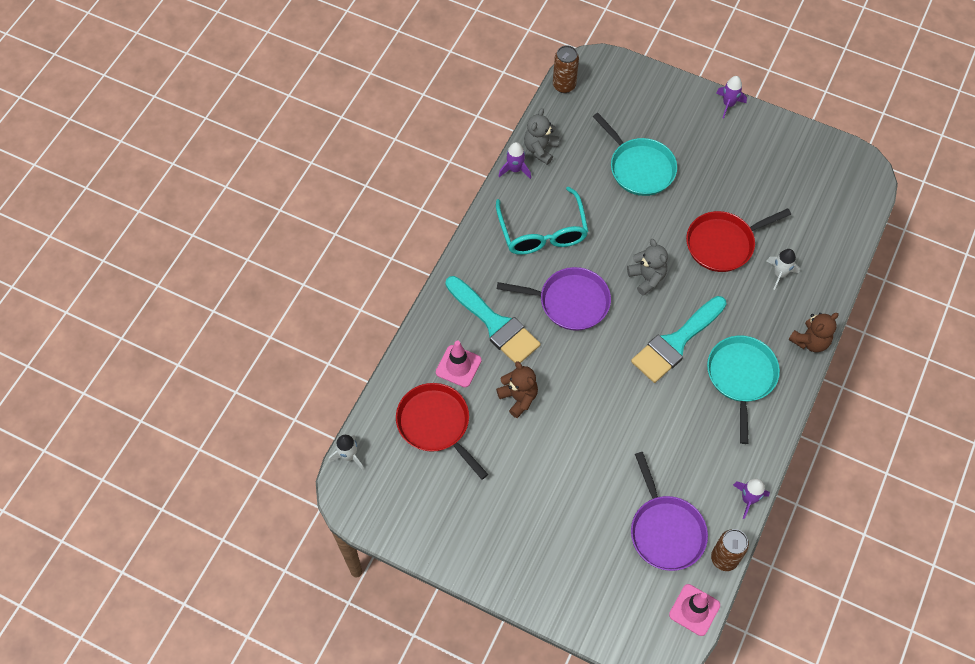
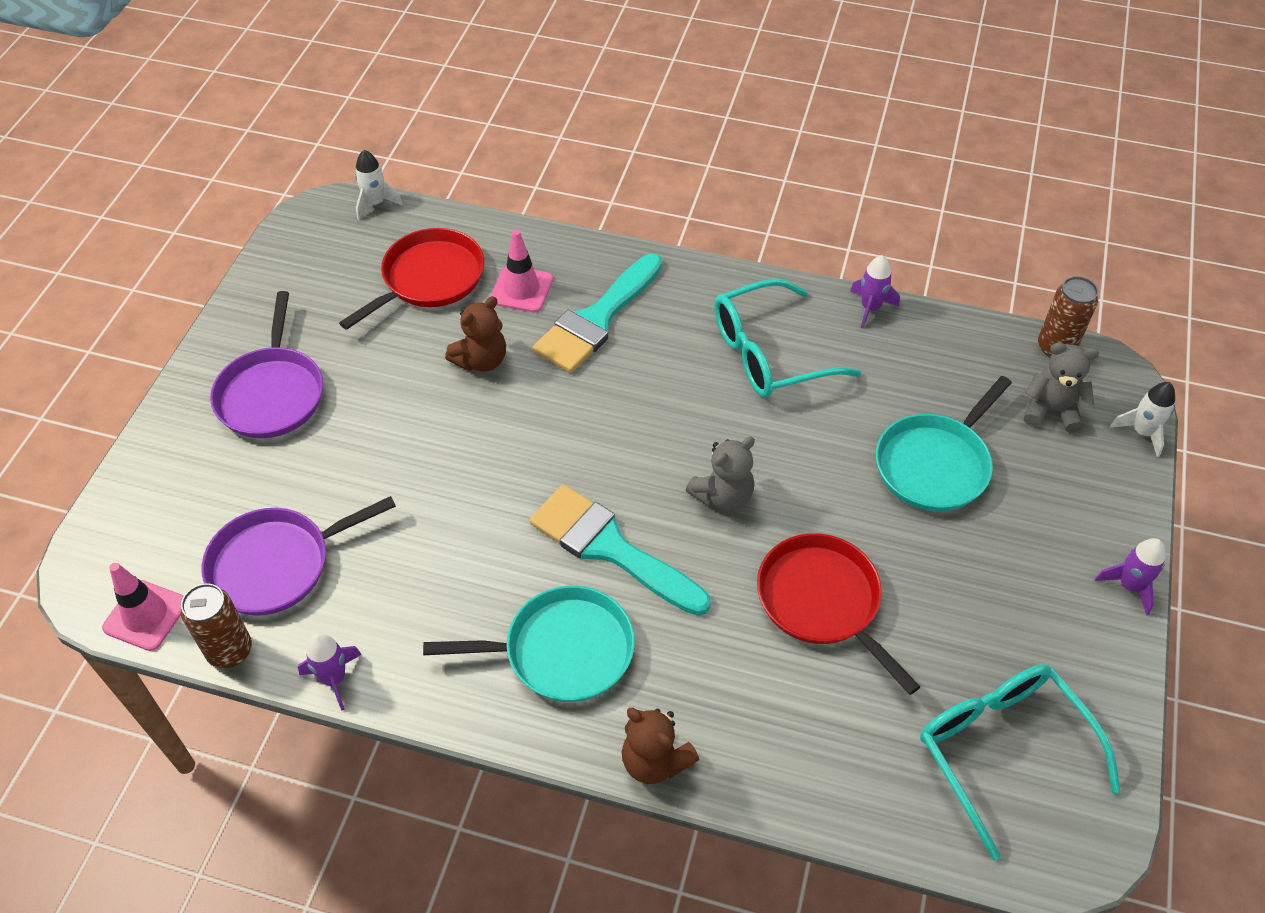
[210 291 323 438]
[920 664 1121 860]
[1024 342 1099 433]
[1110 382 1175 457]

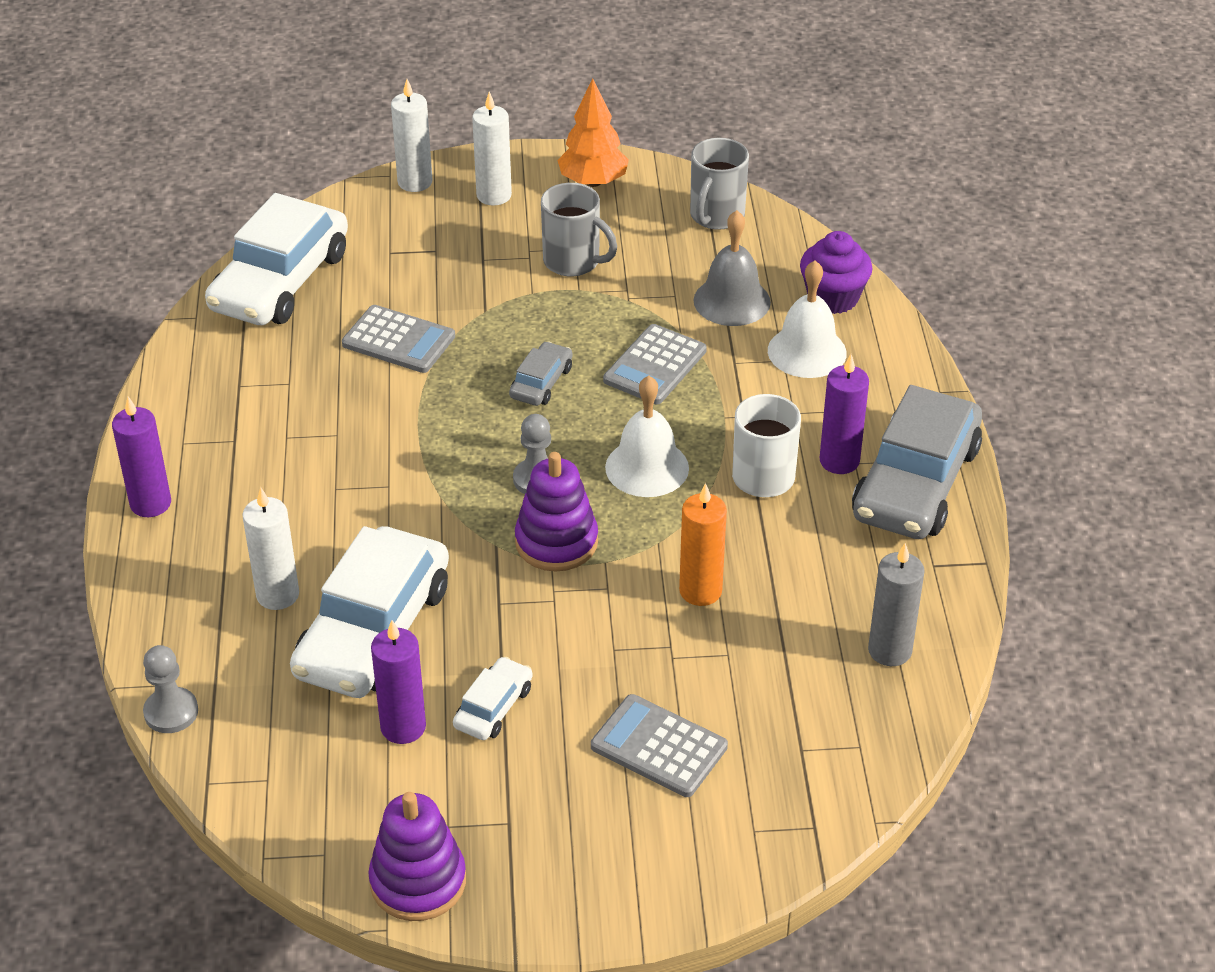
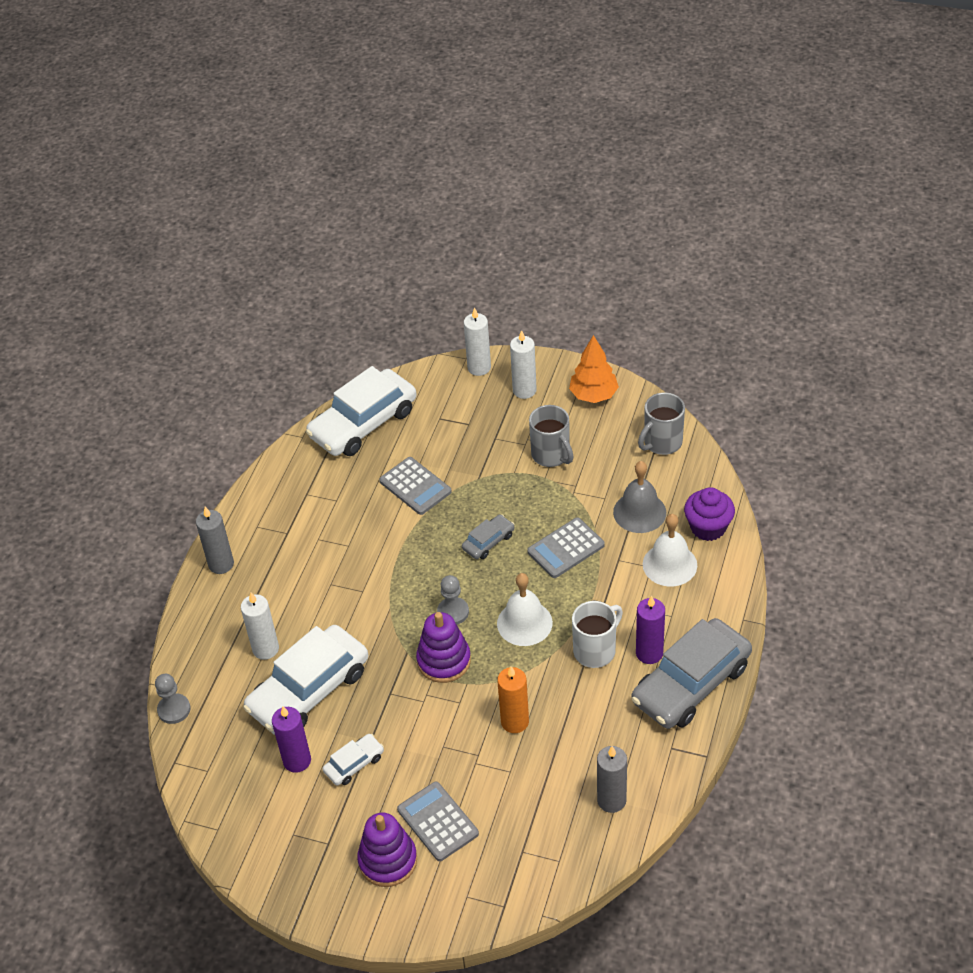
[196 507 234 574]
[357 813 417 887]

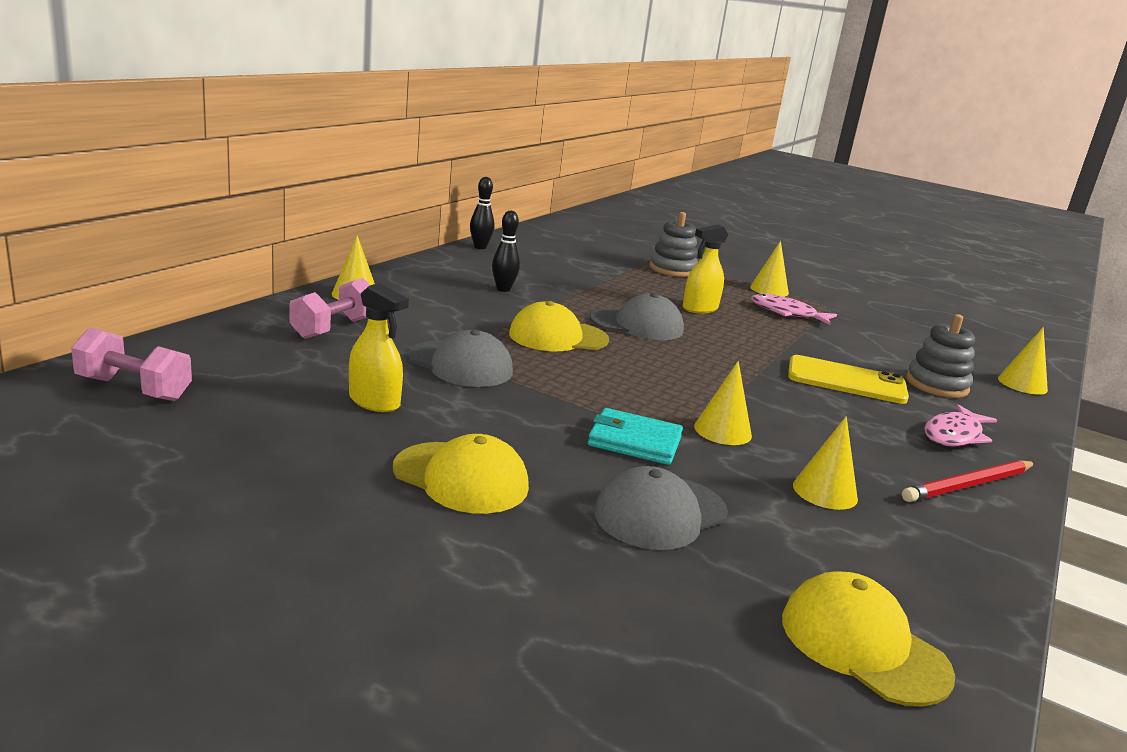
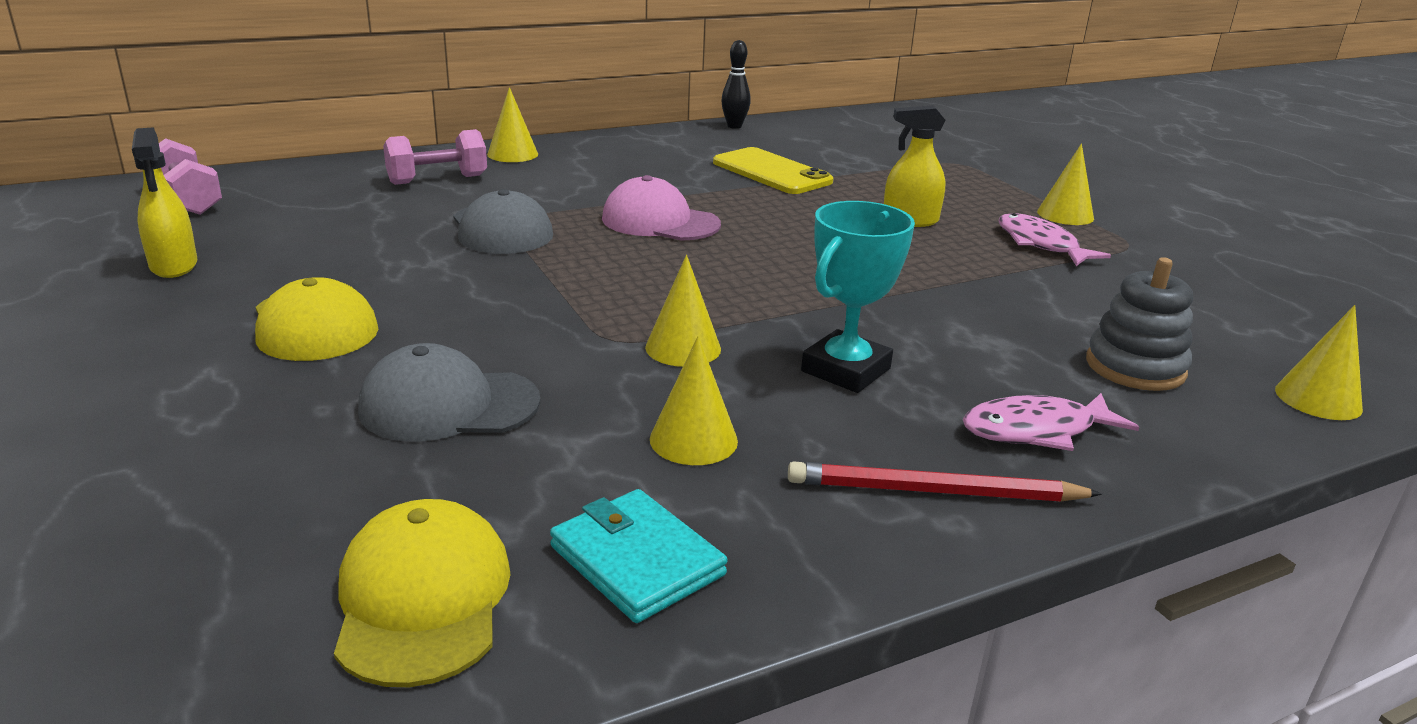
[132 127 198 278]
[550 489 727 623]
[602 175 721 241]
[713 147 833 194]
[801 201 915 393]
[492 210 520 292] (first image)
[590 293 684 340] (first image)
[649 212 698 277] (first image)

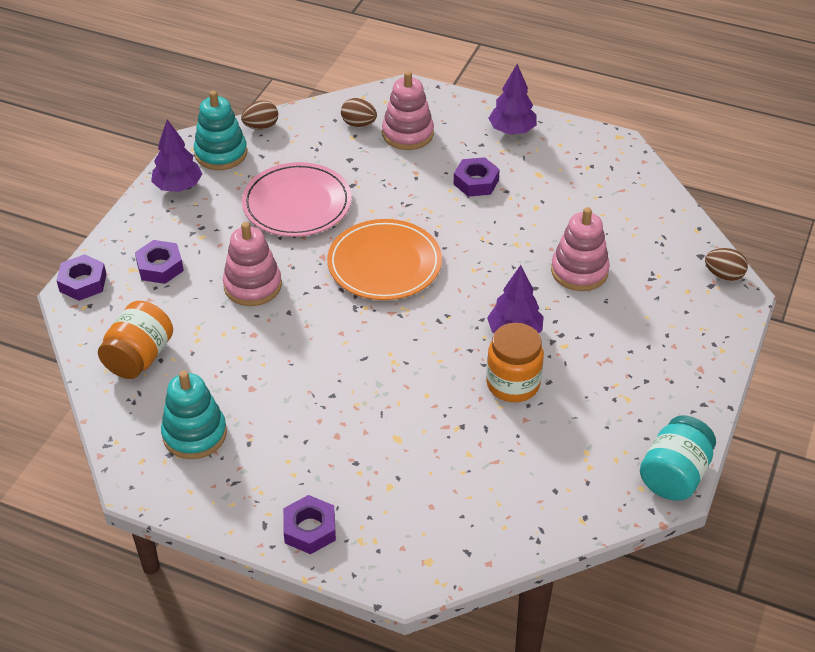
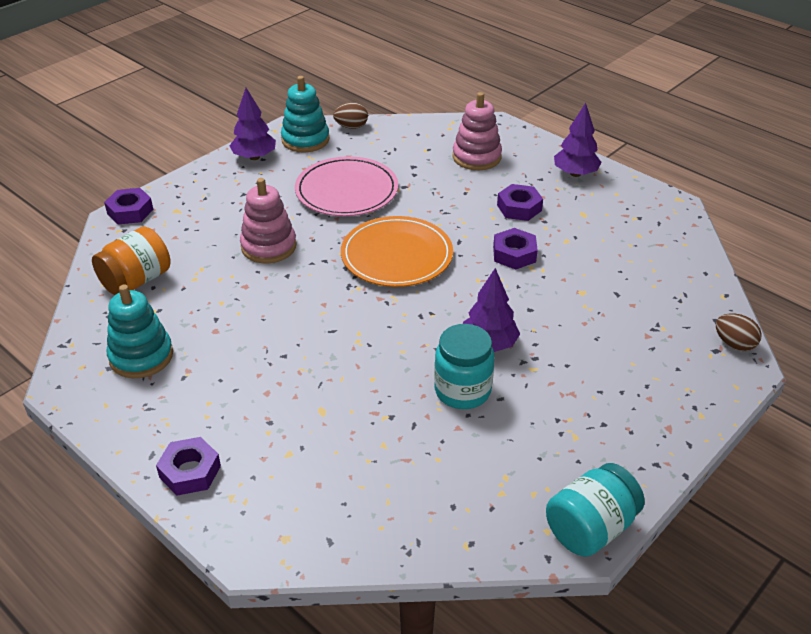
[434 324 495 409]
[493 228 538 269]
[341 98 377 127] (first image)
[551 207 610 291] (first image)

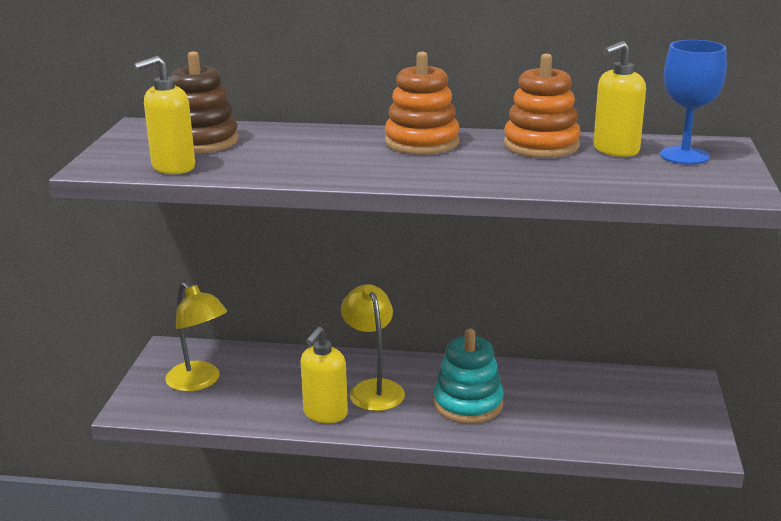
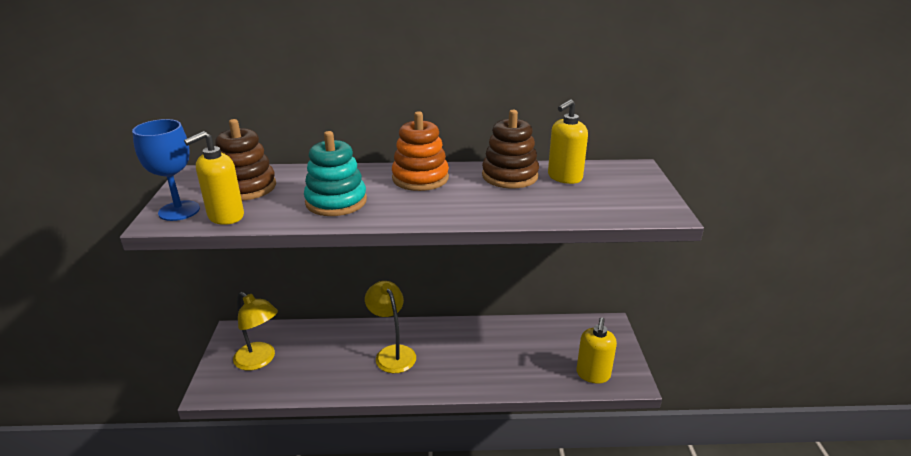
[132 119 200 221]
[304 131 367 216]
[482 110 539 189]
[576 318 617 383]

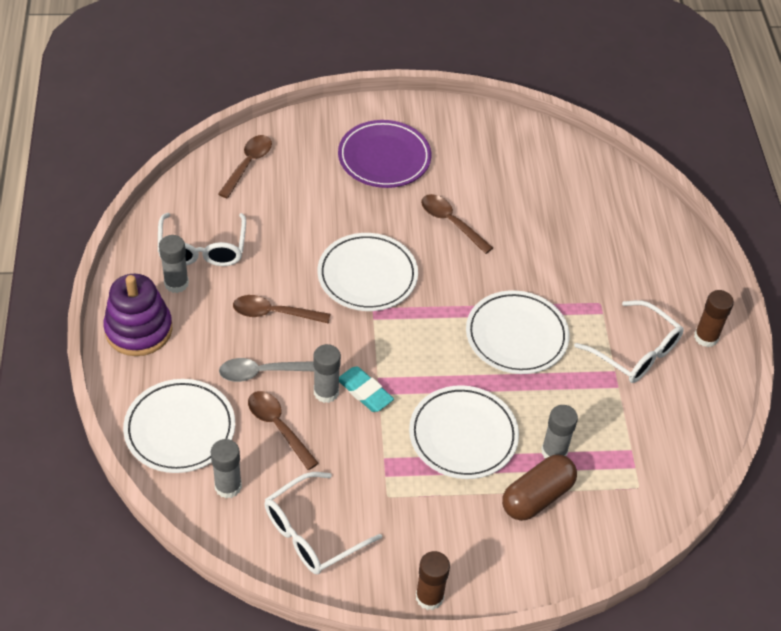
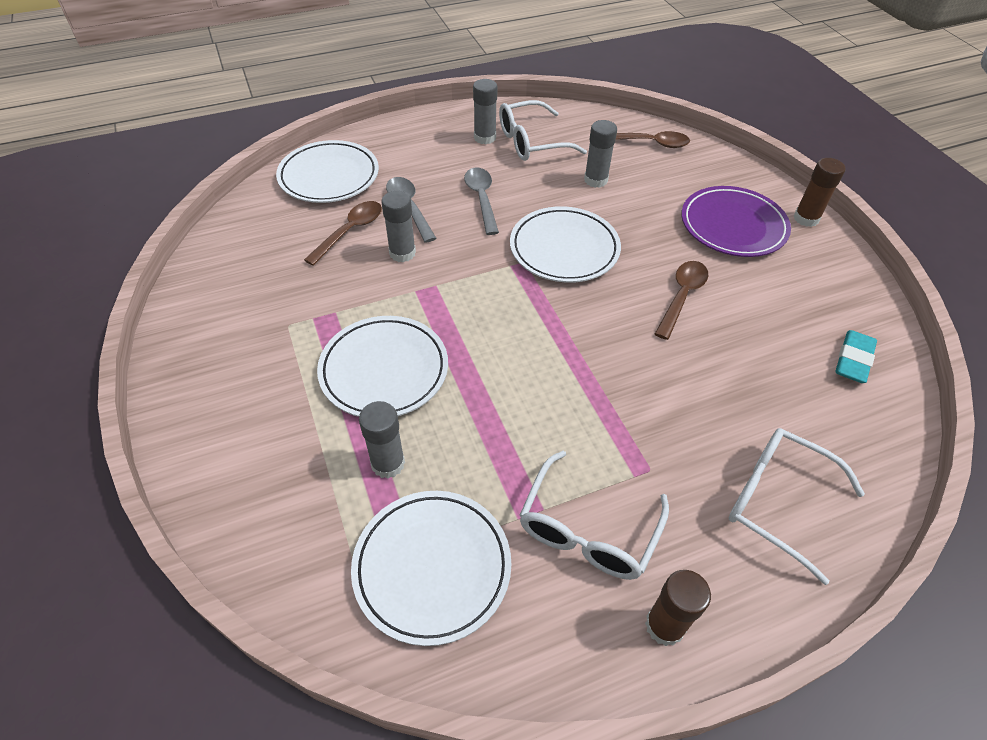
[351 491 511 646]
[464 168 499 235]
[584 120 617 188]
[729 428 865 585]
[793 158 845 227]
[835 330 877 383]
[103 274 173 356] (first image)
[502 454 577 521] (first image)

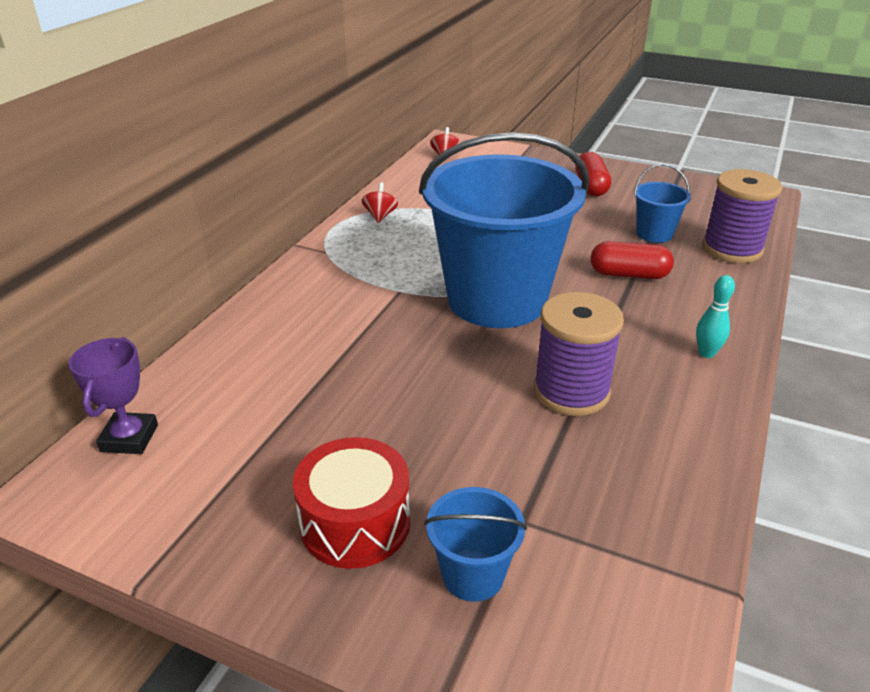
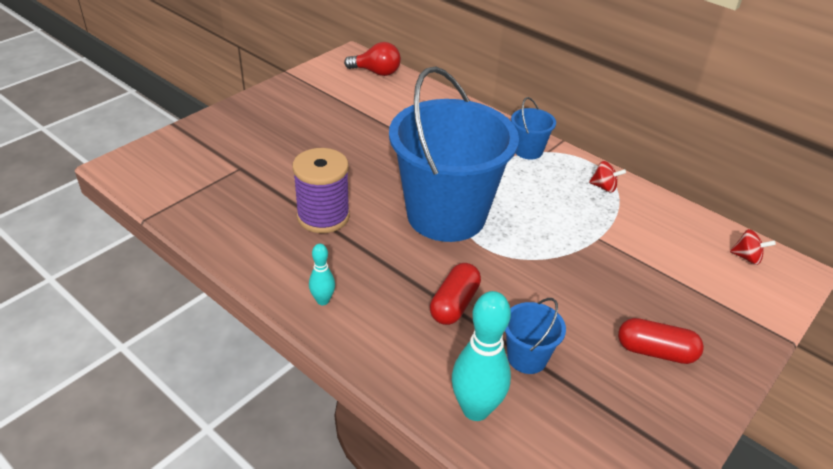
[344 42 401 76]
[452 291 511 421]
[511 97 556 159]
[293 437 410 569] (first image)

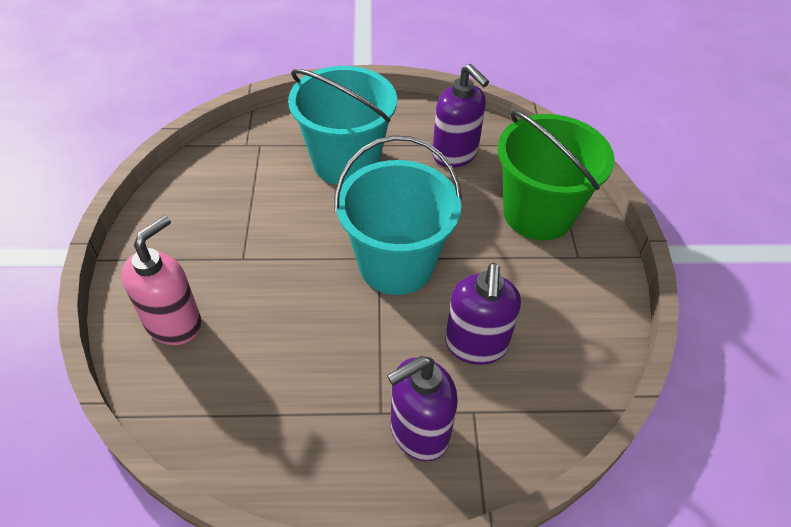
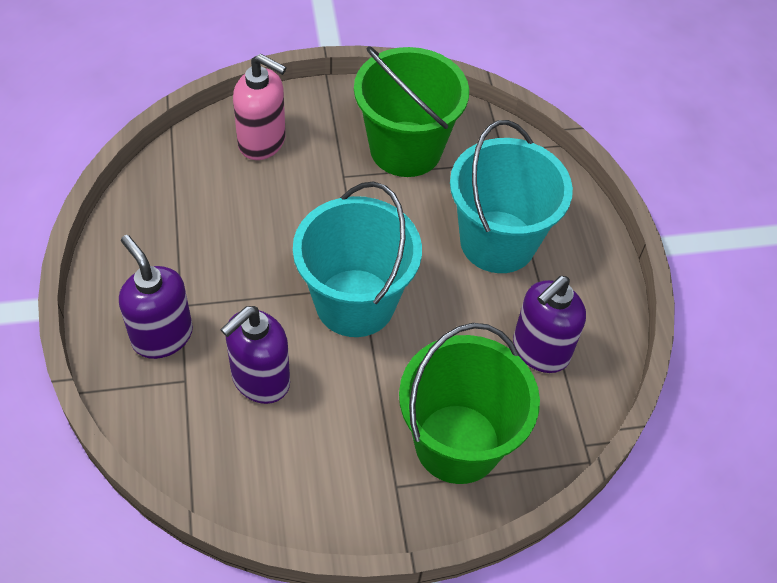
[220 306 290 404]
[354 46 469 177]

